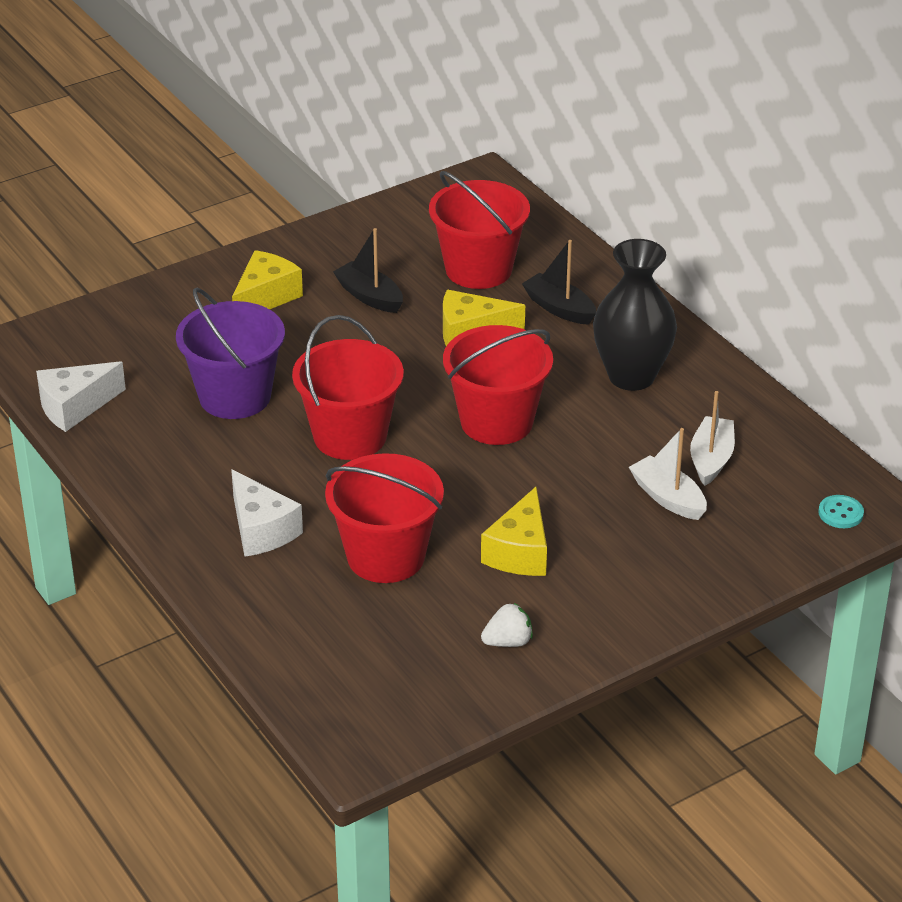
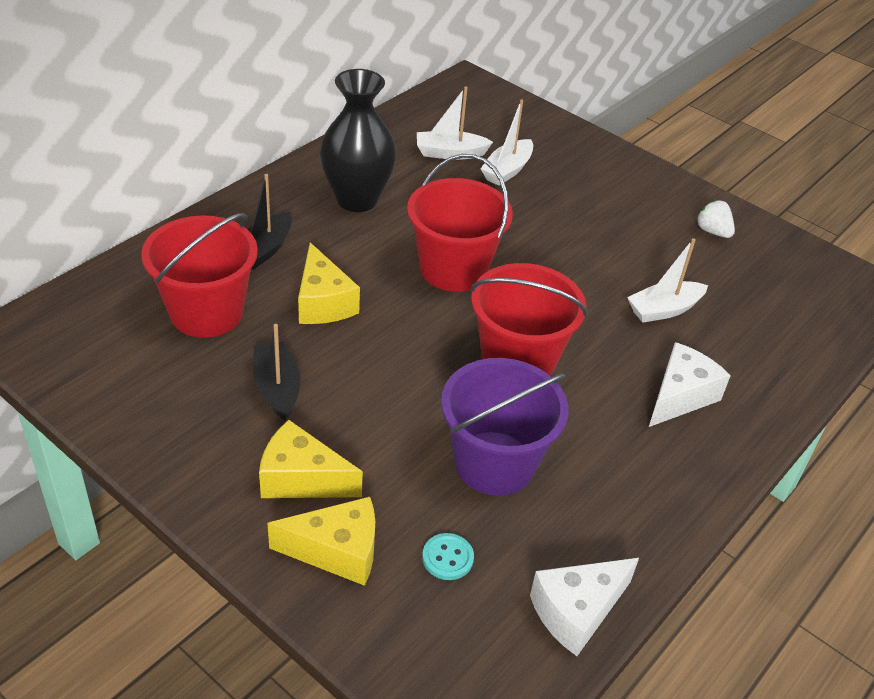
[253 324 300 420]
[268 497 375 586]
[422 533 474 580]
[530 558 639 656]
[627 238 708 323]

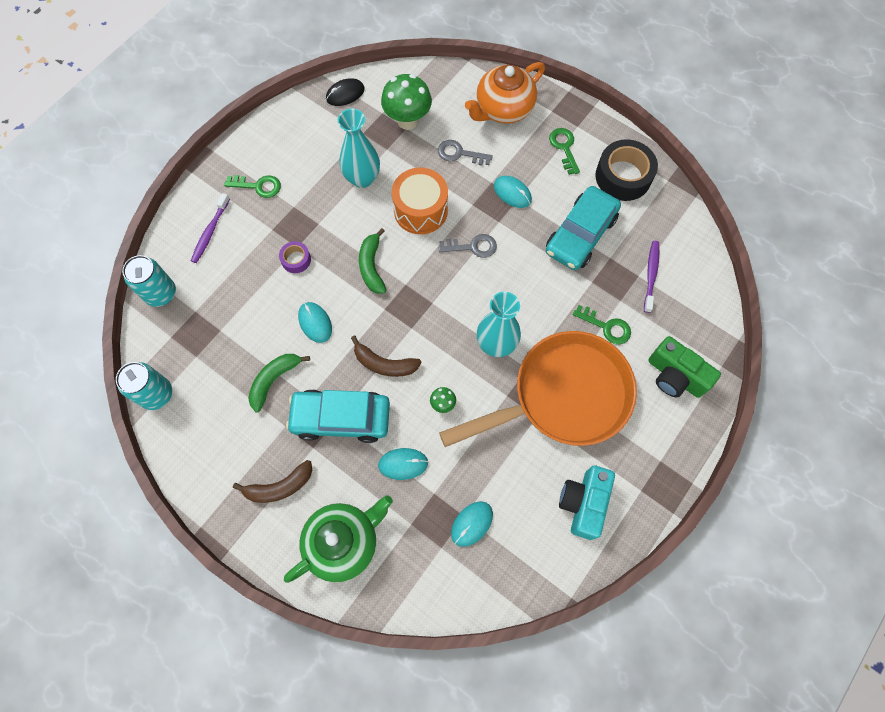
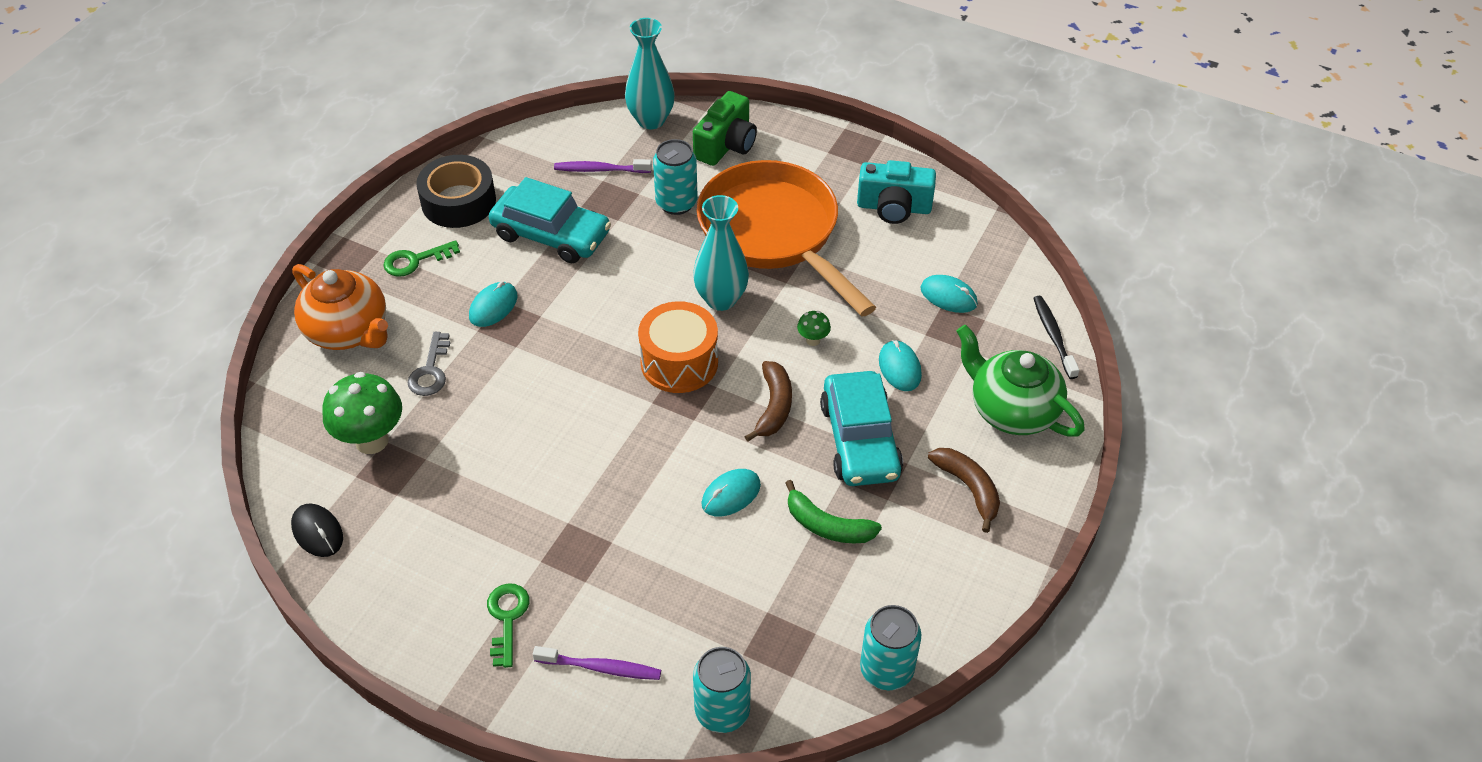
[625 18 675 129]
[638 301 718 393]
[653 139 698 215]
[1033 296 1079 379]
[279 241 311 273] (first image)
[359 228 386 294] (first image)
[439 234 497 258] (first image)

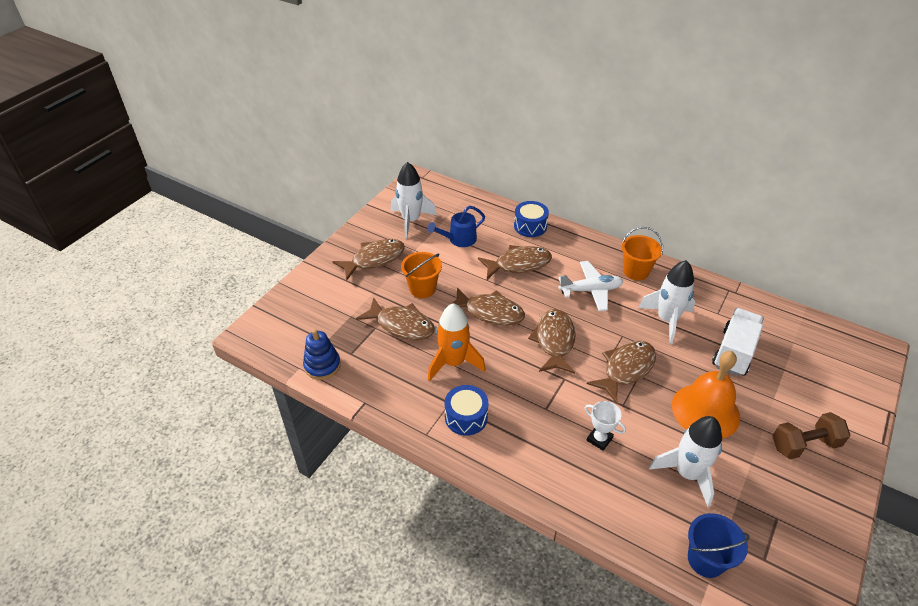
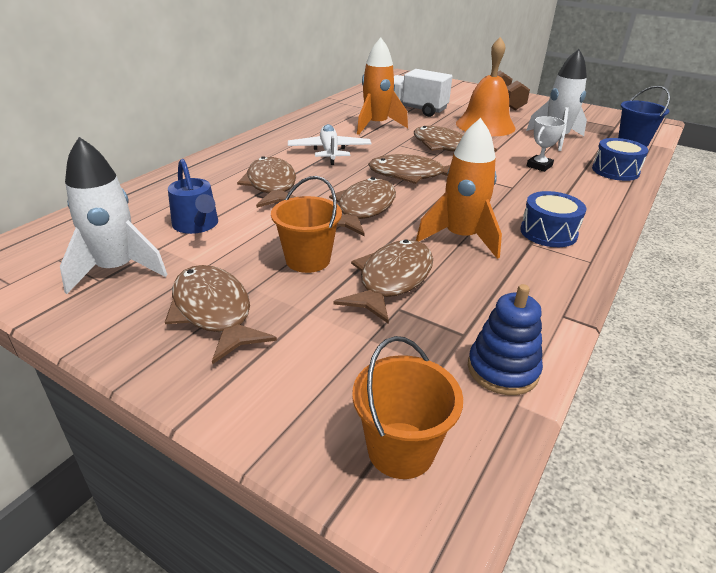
[352 336 463 479]
[357 38 408 135]
[592 138 648 181]

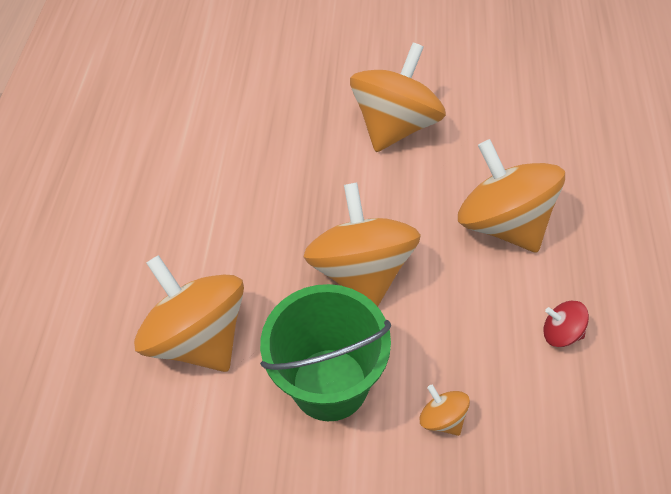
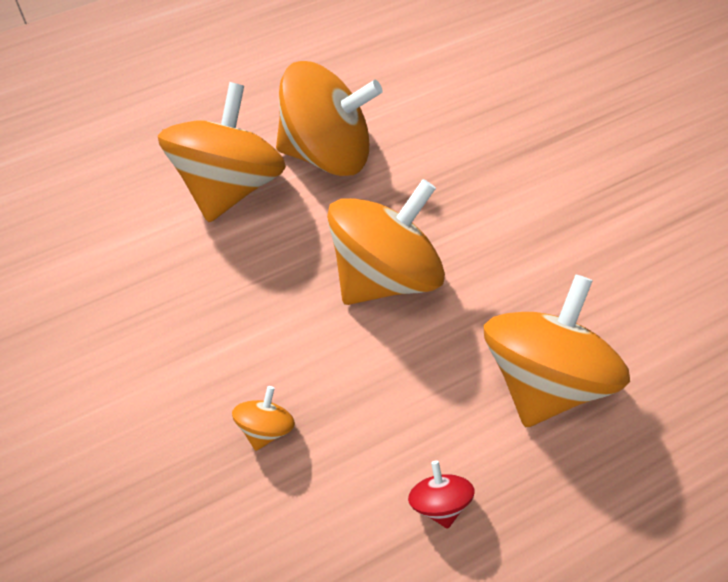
[276 61 383 176]
[260 284 391 421] (first image)

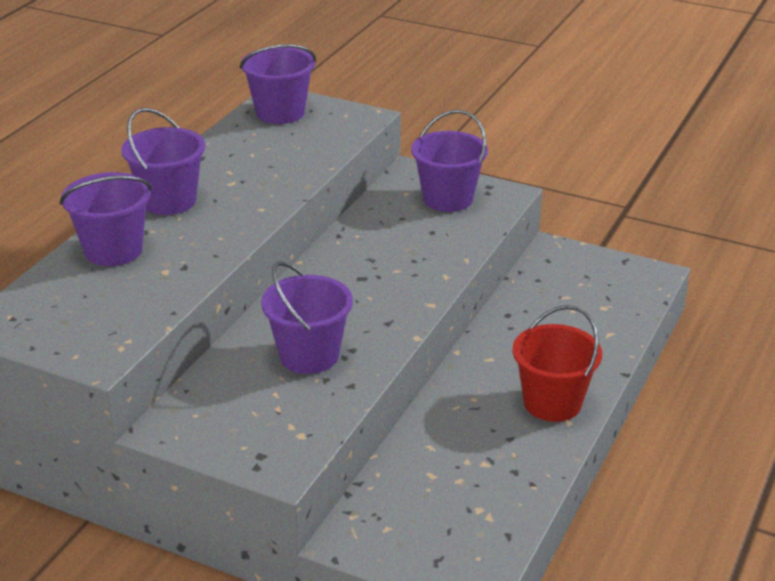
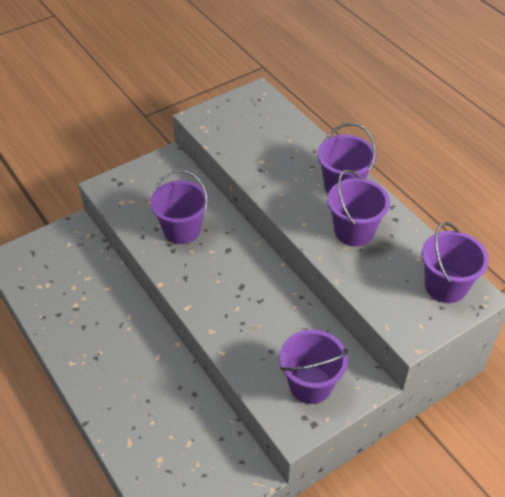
[328 169 390 246]
[512 305 602 422] (first image)

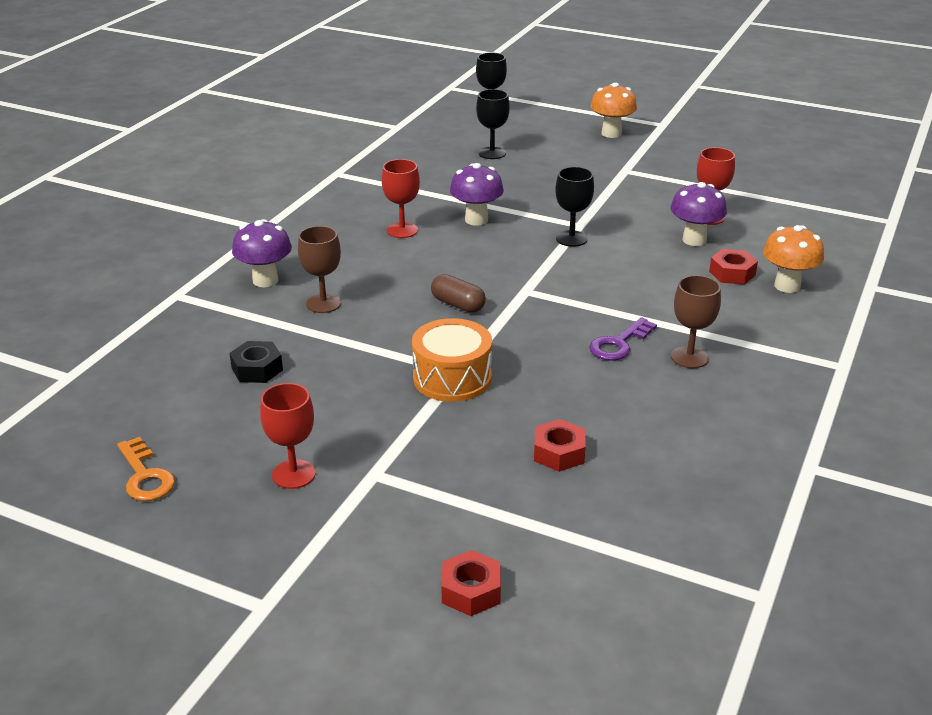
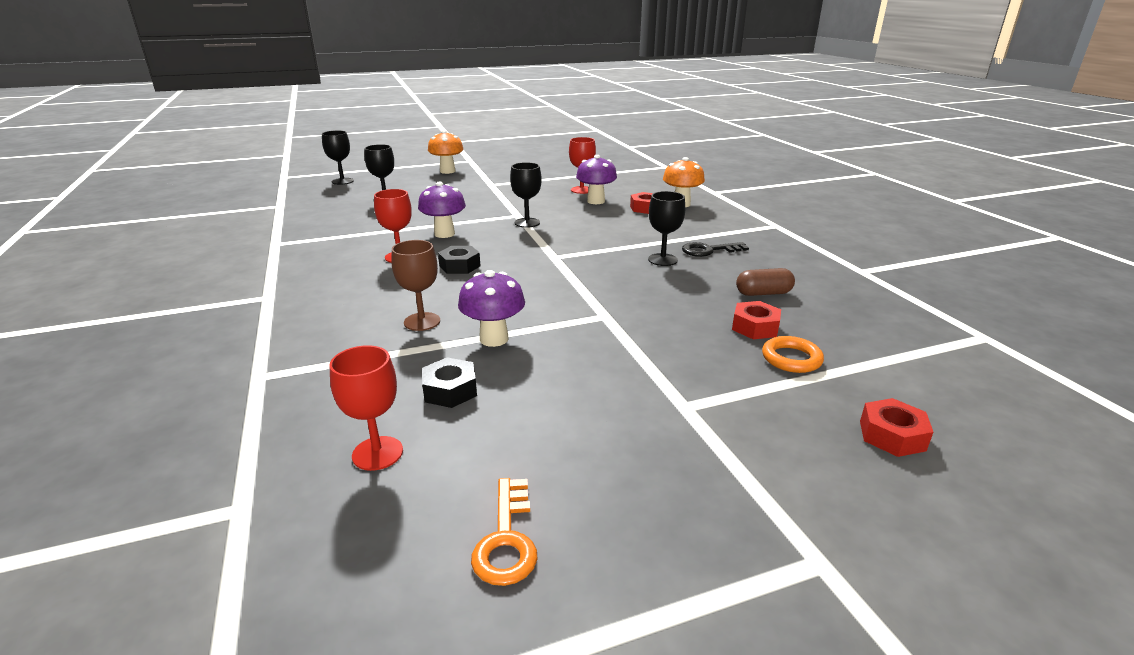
[330 345 403 471]
[438 246 480 274]
[458 270 525 347]
[471 478 537 586]
[648 191 685 266]
[682 242 749 257]
[736 268 795 296]
[762 336 824 373]
[412 318 492 402] (first image)

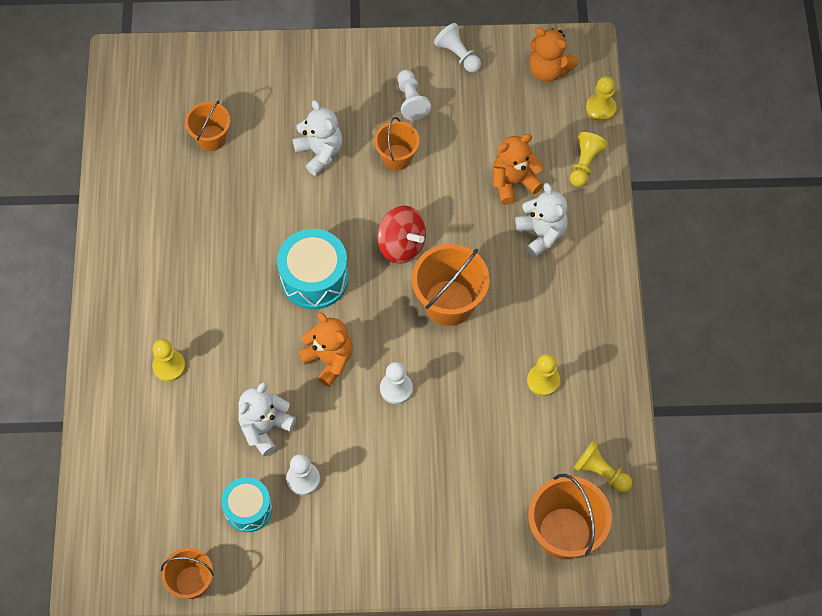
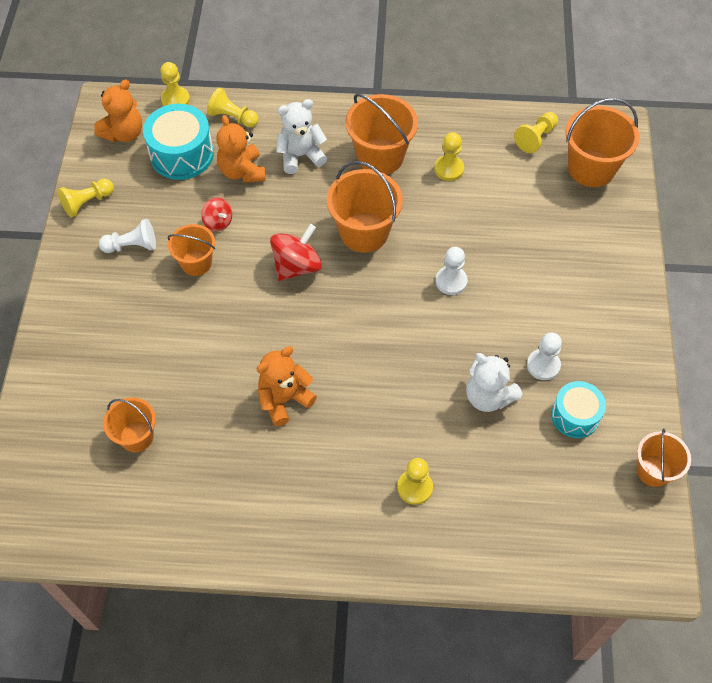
[58 179 114 218]
[143 104 214 180]
[201 198 232 231]
[257 346 317 426]
[345 93 418 175]
[292 100 343 176] (first image)

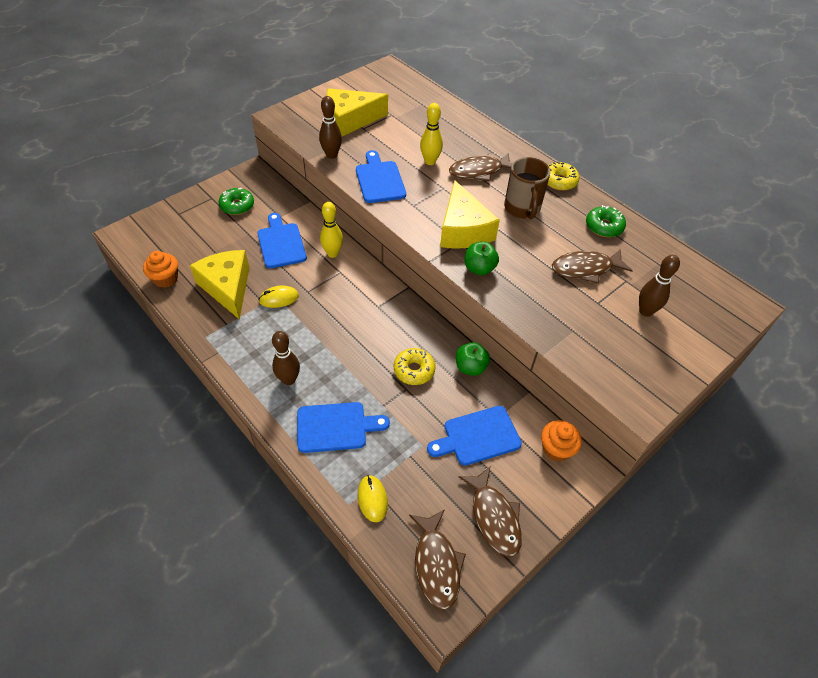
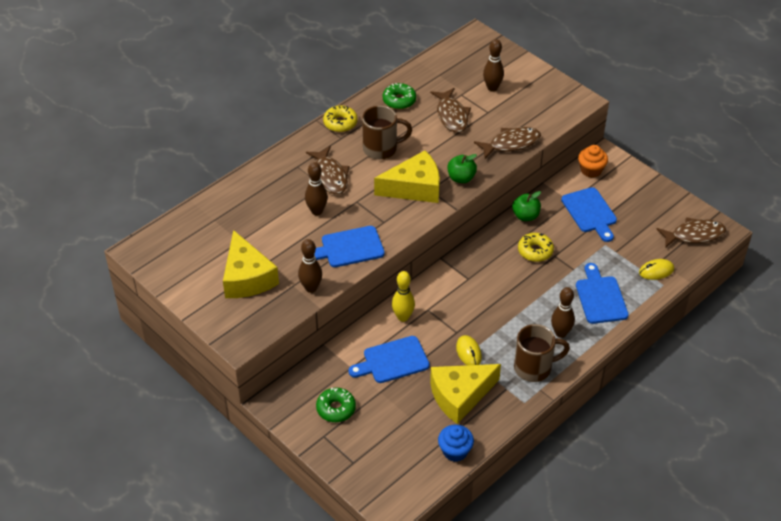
[305 162 328 215]
[438 425 474 462]
[474 127 541 159]
[514 324 570 382]

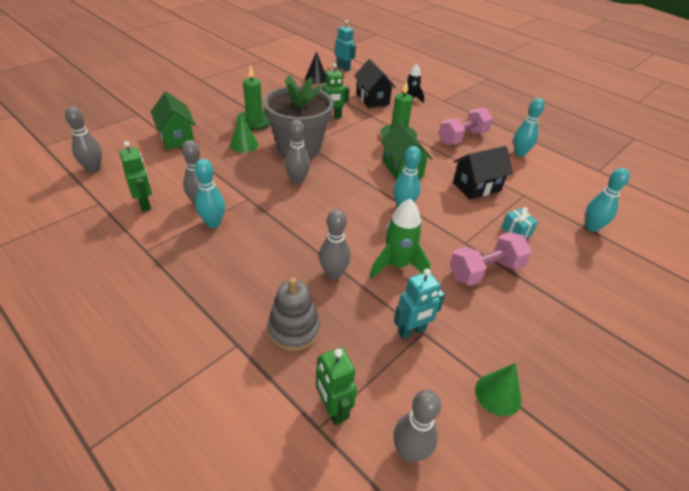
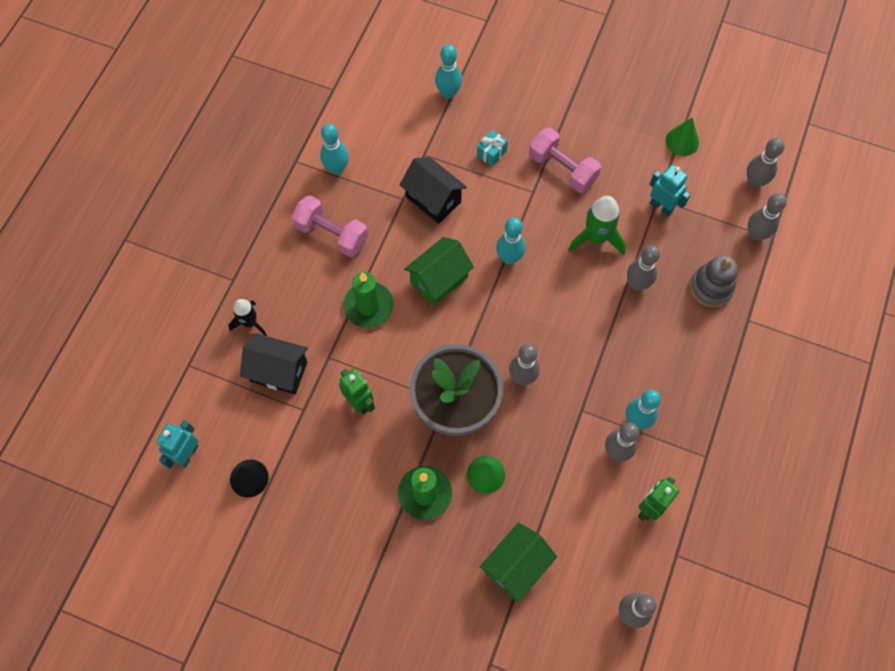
[240 334 308 394]
[748 193 787 241]

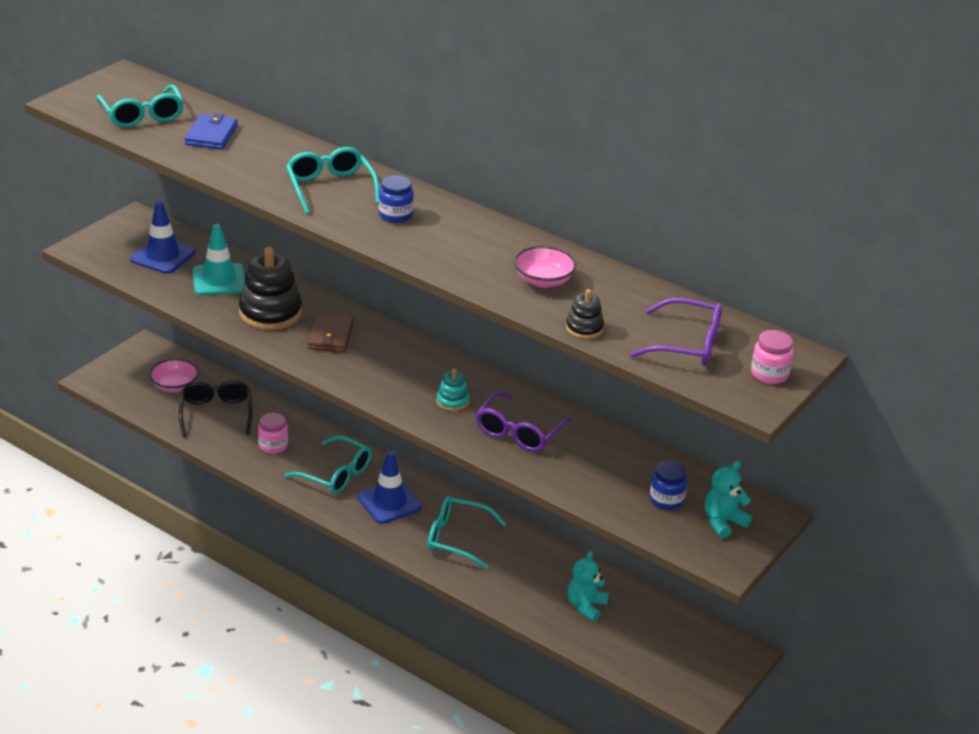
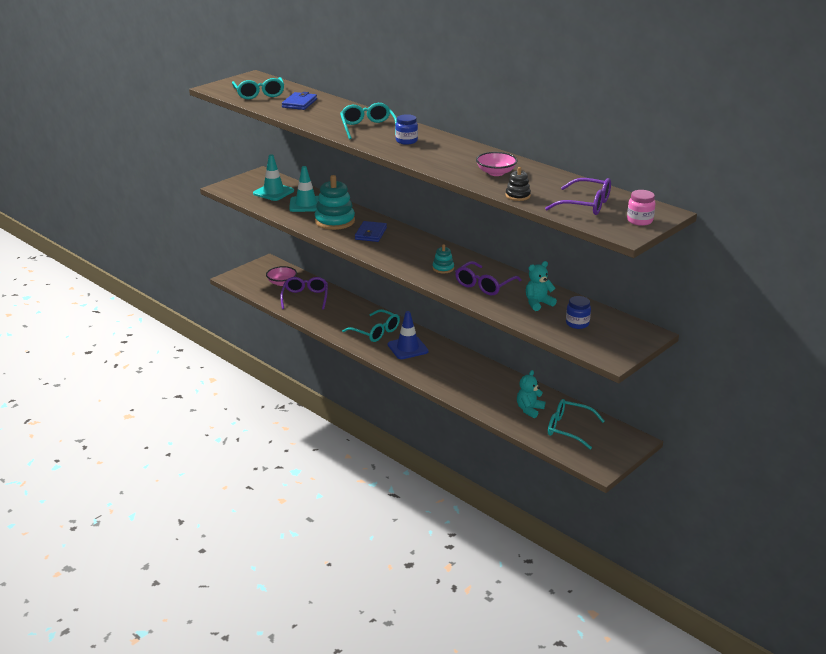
[253 154 294 201]
[280 277 328 310]
[315 175 355 230]
[355 221 387 242]
[526 261 557 311]
[548 399 604 450]
[258 413 288 454] (first image)

